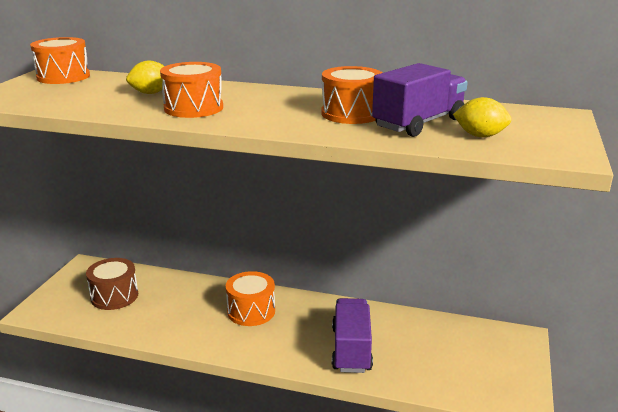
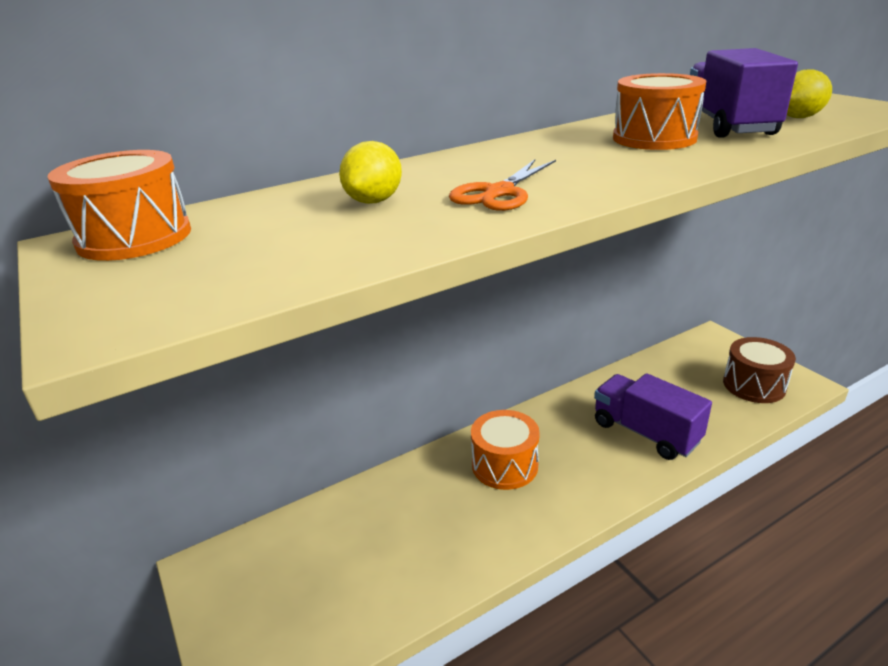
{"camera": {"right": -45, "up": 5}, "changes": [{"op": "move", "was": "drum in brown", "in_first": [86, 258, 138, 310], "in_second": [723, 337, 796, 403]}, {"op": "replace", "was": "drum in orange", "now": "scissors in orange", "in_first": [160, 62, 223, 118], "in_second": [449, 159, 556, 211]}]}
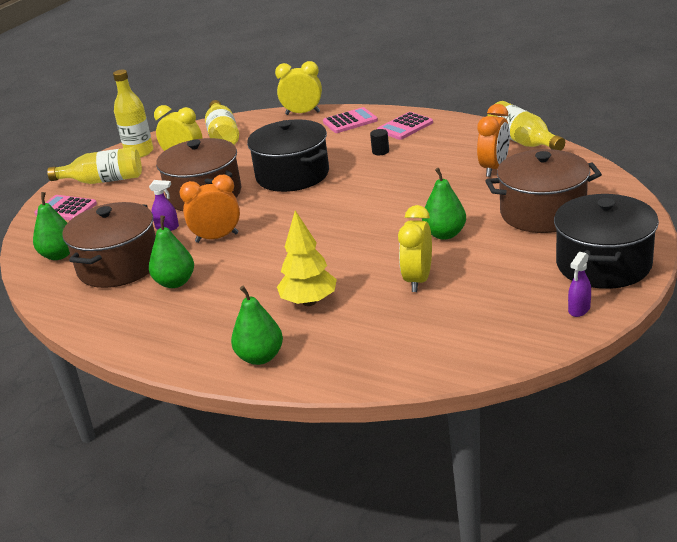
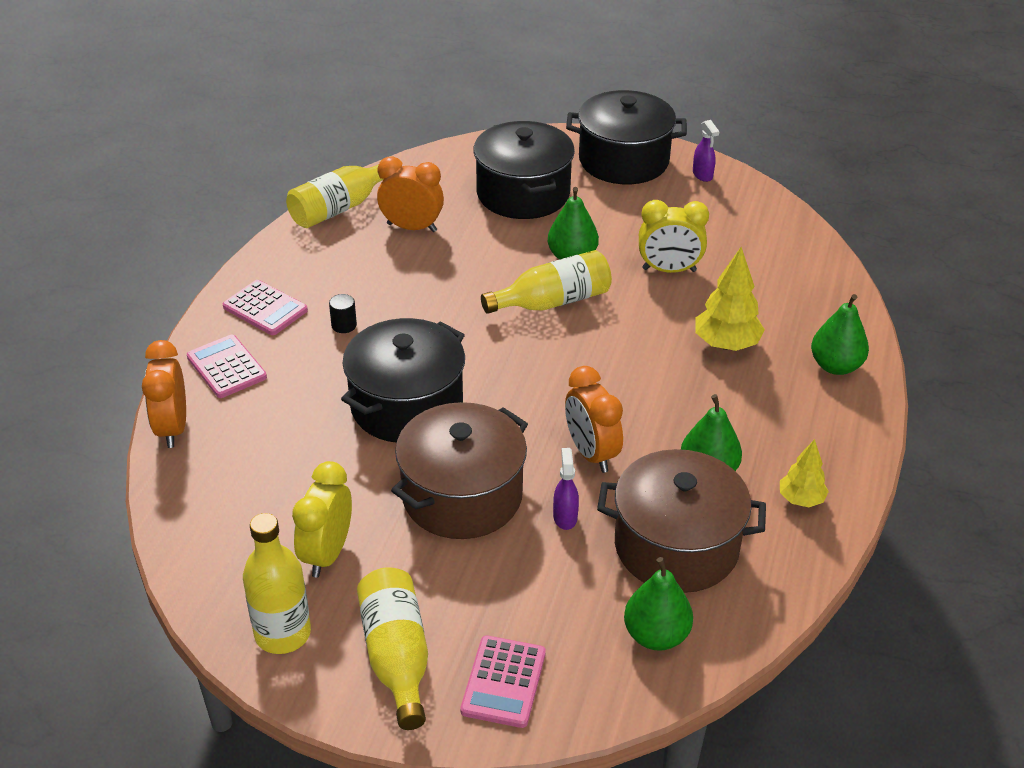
{"camera": {"right": -105, "up": 10}, "changes": [{"op": "move", "was": "bottle in yellow", "in_first": [205, 100, 239, 145], "in_second": [481, 250, 612, 314]}, {"op": "recolor", "was": "clock in yellow", "now": "clock in orange", "in_first": [275, 61, 322, 115], "in_second": [142, 340, 186, 448]}, {"op": "recolor", "was": "pot in brown", "now": "pot in black", "in_first": [486, 149, 602, 233], "in_second": [473, 121, 575, 219]}, {"op": "rotate", "was": "spray bottle in purple", "in_first": [568, 252, 591, 317], "in_second": [693, 120, 720, 182], "clockwise": 45}, {"op": "insert", "now": "tree in yellow", "in_second": [780, 439, 829, 508]}]}
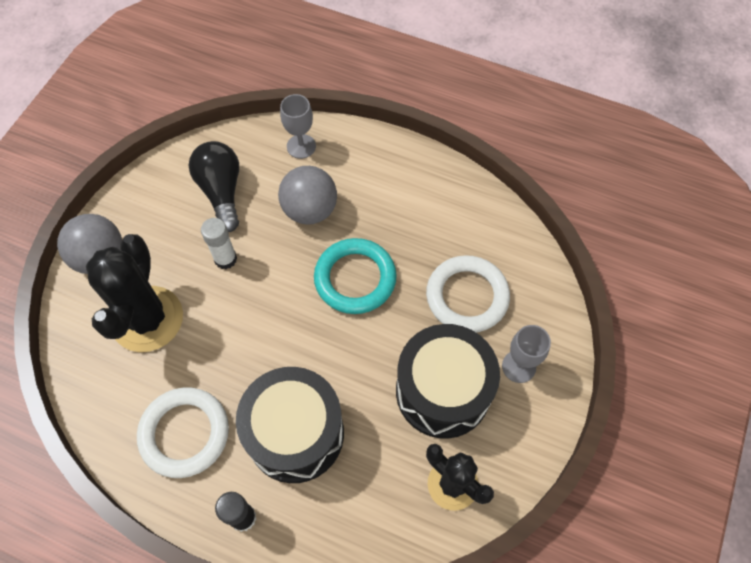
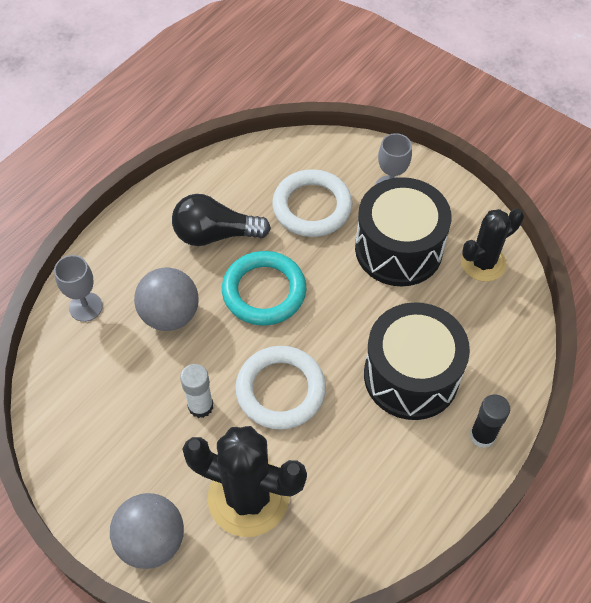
{"camera": {"right": -75, "up": -5}, "changes": [{"op": "move", "was": "ring in white", "in_first": [137, 387, 229, 478], "in_second": [235, 346, 326, 430]}, {"op": "move", "was": "light bulb in black", "in_first": [189, 141, 239, 232], "in_second": [172, 194, 271, 246]}]}
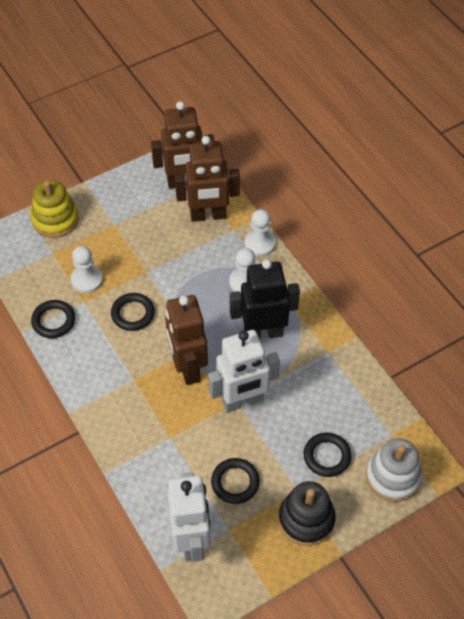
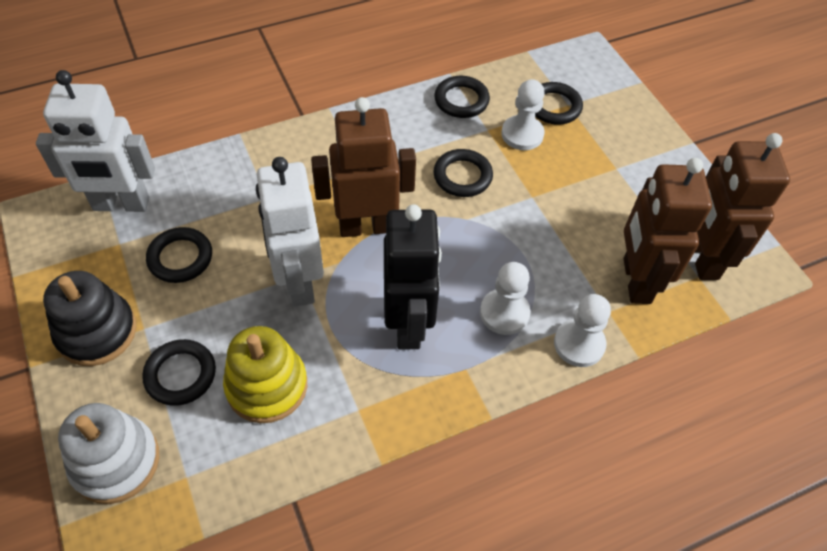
{"camera": {"right": 95, "up": 0}, "changes": [{"op": "move", "was": "stacking toy in yellow", "in_first": [31, 180, 79, 238], "in_second": [223, 326, 307, 423]}, {"op": "insert", "now": "ring in black", "in_second": [535, 82, 583, 125]}]}
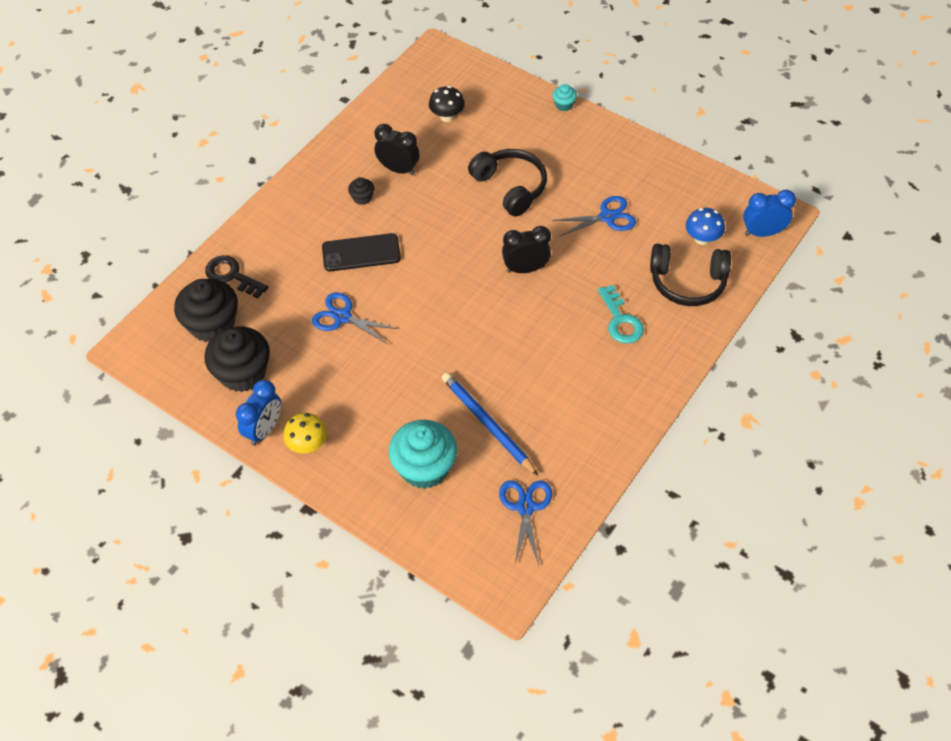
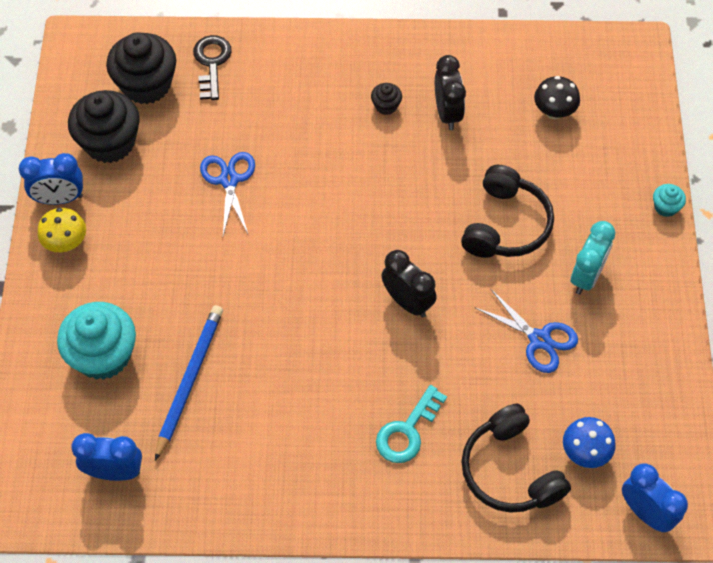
{"camera": {"right": 55, "up": 5}, "changes": [{"op": "delete", "was": "phone in black", "in_first": [322, 233, 401, 271]}, {"op": "replace", "was": "scissors in blue", "now": "clock in blue", "in_first": [499, 480, 552, 565], "in_second": [71, 433, 142, 481]}, {"op": "insert", "now": "clock in turquoise", "in_second": [571, 221, 615, 295]}]}
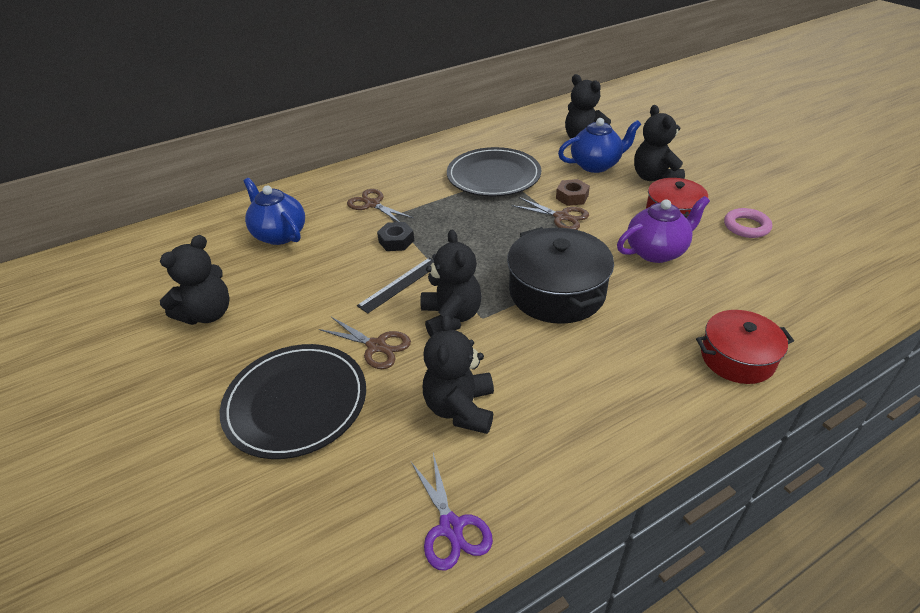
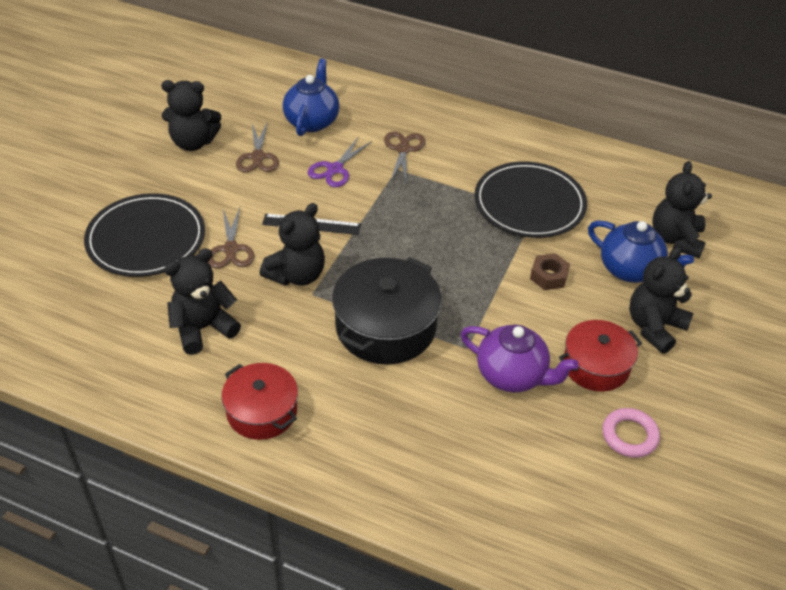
{"camera": {"right": 50, "up": 5}, "changes": [{"op": "delete", "was": "nut in black", "in_first": [377, 222, 414, 251]}, {"op": "move", "was": "scissors in purple", "in_first": [411, 453, 493, 571], "in_second": [308, 136, 372, 187]}, {"op": "move", "was": "scissors in brown", "in_first": [511, 197, 589, 230], "in_second": [236, 121, 279, 172]}, {"op": "move", "was": "pot in red", "in_first": [696, 310, 794, 384], "in_second": [222, 363, 298, 440]}]}
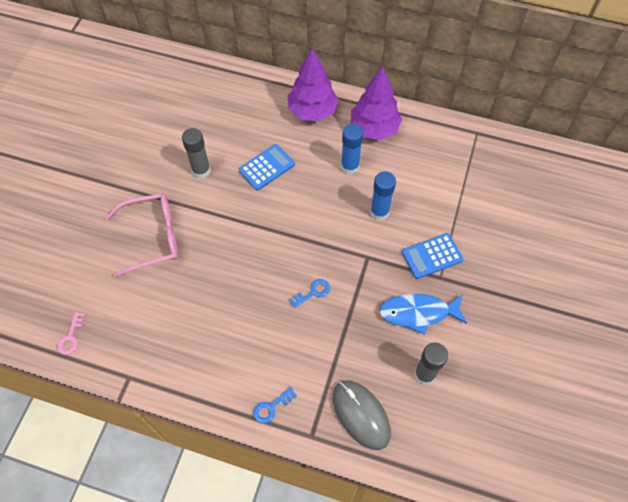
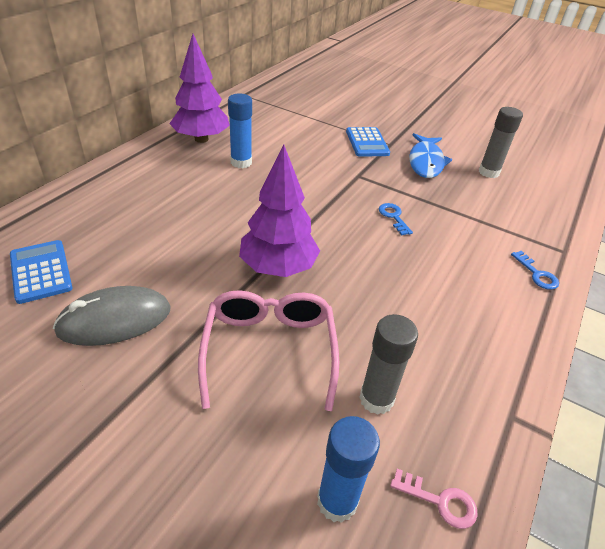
{"camera": {"right": -80, "up": -20}, "changes": [{"op": "move", "was": "glue stick in grey", "in_first": [182, 128, 211, 179], "in_second": [359, 314, 418, 415]}, {"op": "move", "was": "calculator in blue", "in_first": [239, 144, 295, 191], "in_second": [10, 240, 73, 304]}, {"op": "move", "was": "tree in purple", "in_first": [288, 48, 338, 121], "in_second": [239, 144, 320, 277]}, {"op": "move", "was": "mouse in grey", "in_first": [333, 380, 391, 450], "in_second": [53, 286, 170, 346]}, {"op": "move", "was": "glue stick in blue", "in_first": [370, 171, 396, 221], "in_second": [317, 416, 380, 523]}]}
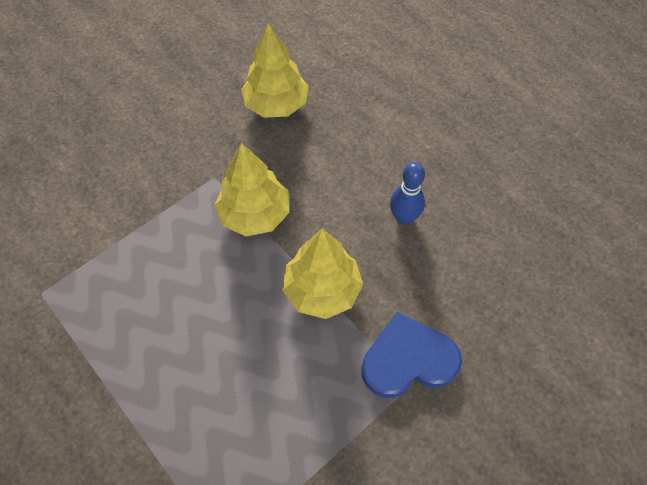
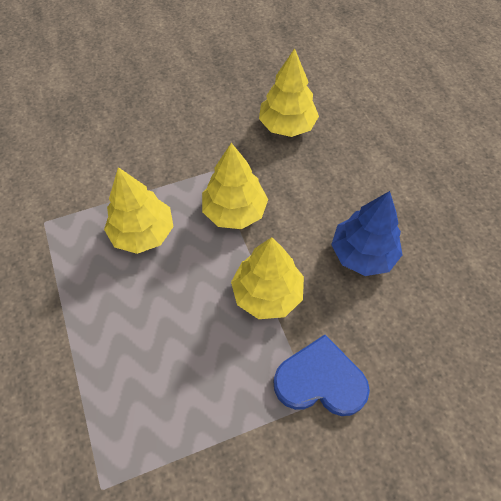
{"camera": {"right": 20, "up": 0}, "changes": [{"op": "replace", "was": "bowling pin in blue", "now": "tree in blue", "in_first": [390, 162, 425, 225], "in_second": [331, 191, 403, 276]}, {"op": "insert", "now": "tree in yellow", "in_second": [104, 167, 174, 254]}]}
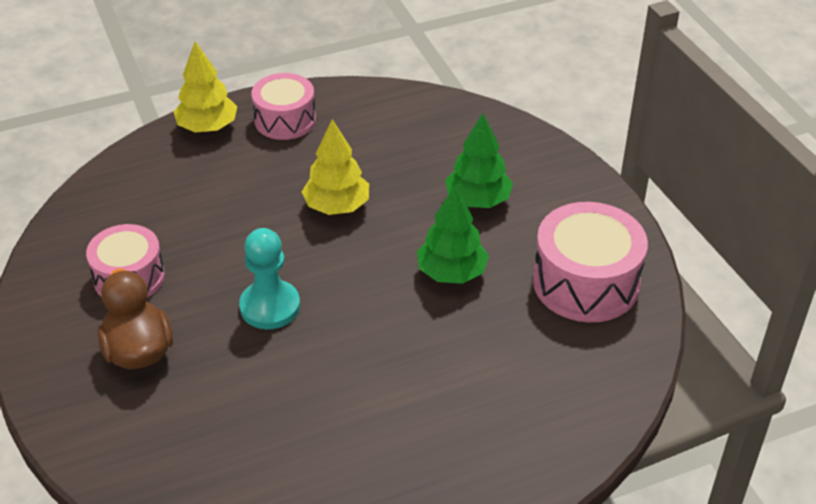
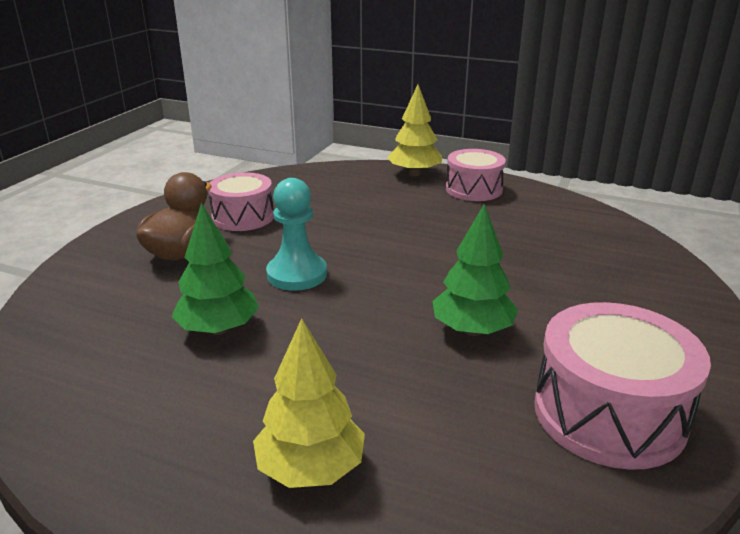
{"camera": {"right": 45, "up": -15}, "changes": [{"op": "move", "was": "tree in yellow", "in_first": [302, 119, 369, 215], "in_second": [253, 318, 365, 488]}, {"op": "move", "was": "tree in green", "in_first": [445, 113, 513, 208], "in_second": [171, 203, 259, 335]}]}
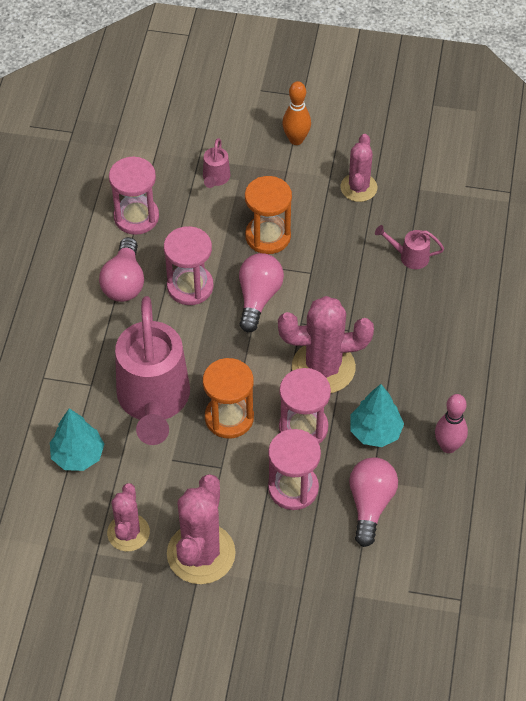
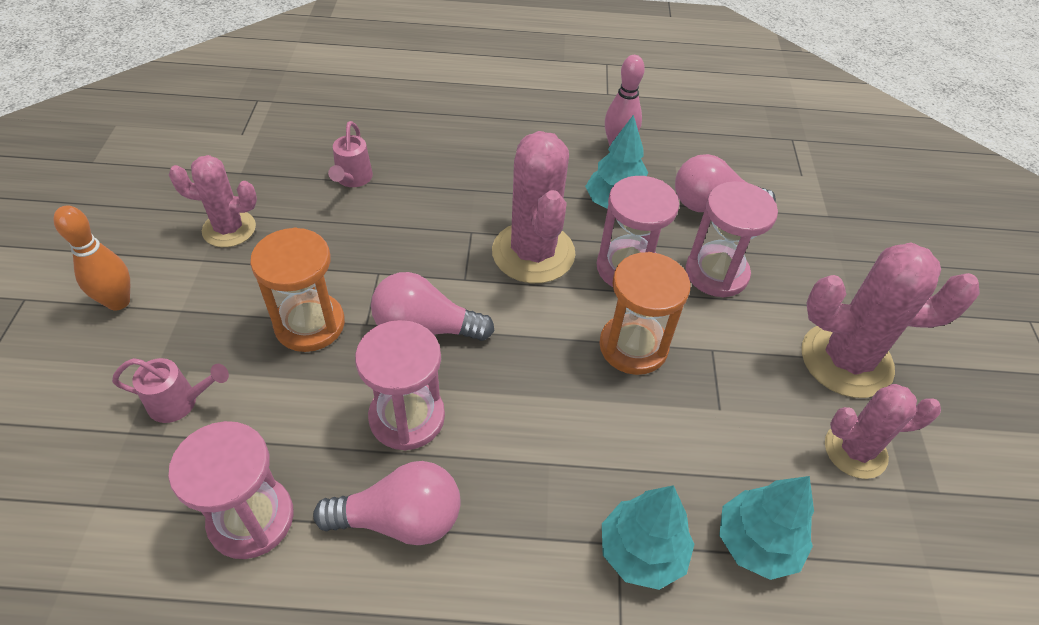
{"camera": {"right": -100, "up": -5}, "changes": [{"op": "delete", "was": "watering can in pink", "in_first": [115, 296, 190, 445]}, {"op": "insert", "now": "tree in turquoise", "in_second": [602, 485, 695, 590]}]}
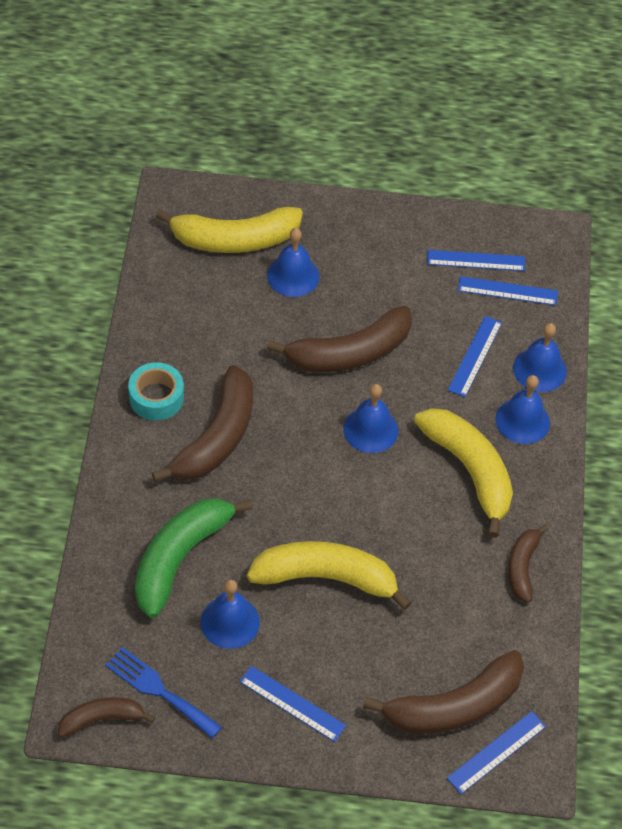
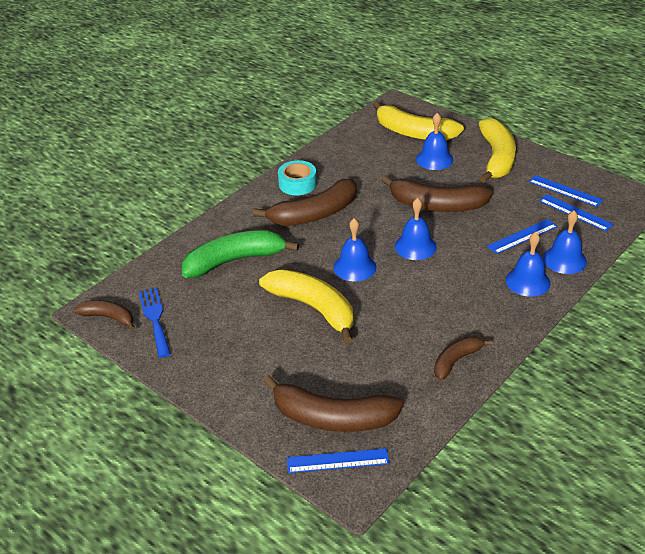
{"camera": {"right": 40, "up": -15}, "changes": [{"op": "move", "was": "bell in blue", "in_first": [201, 580, 260, 649], "in_second": [334, 218, 376, 282]}, {"op": "delete", "was": "ruler in blue", "in_first": [239, 666, 346, 742]}, {"op": "move", "was": "banana in yellow", "in_first": [414, 408, 513, 538], "in_second": [479, 118, 516, 183]}]}
